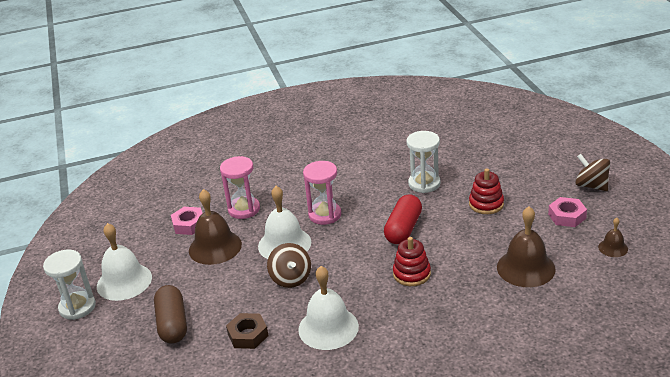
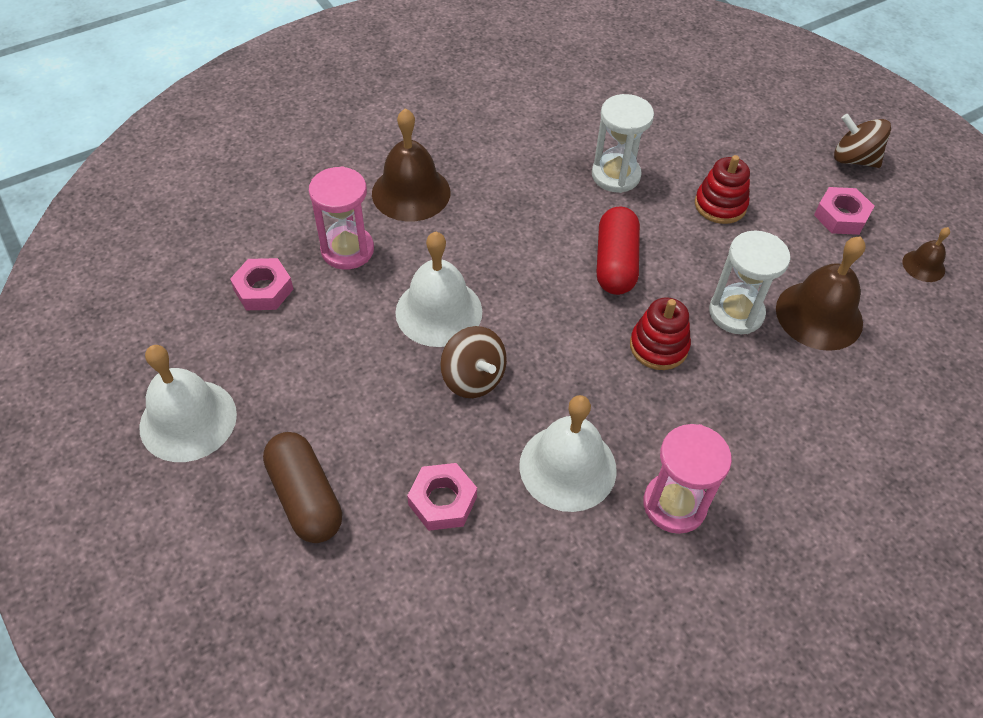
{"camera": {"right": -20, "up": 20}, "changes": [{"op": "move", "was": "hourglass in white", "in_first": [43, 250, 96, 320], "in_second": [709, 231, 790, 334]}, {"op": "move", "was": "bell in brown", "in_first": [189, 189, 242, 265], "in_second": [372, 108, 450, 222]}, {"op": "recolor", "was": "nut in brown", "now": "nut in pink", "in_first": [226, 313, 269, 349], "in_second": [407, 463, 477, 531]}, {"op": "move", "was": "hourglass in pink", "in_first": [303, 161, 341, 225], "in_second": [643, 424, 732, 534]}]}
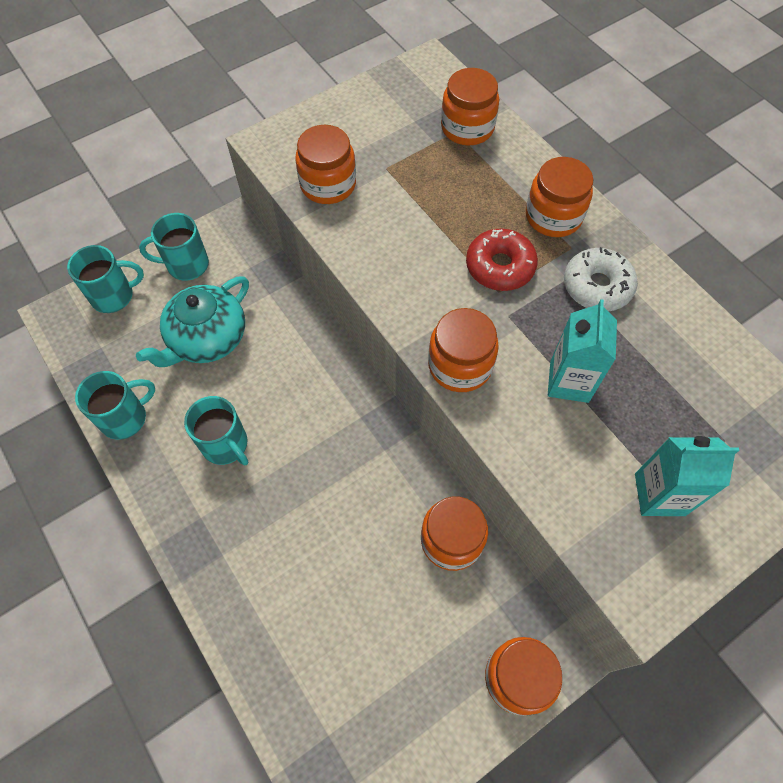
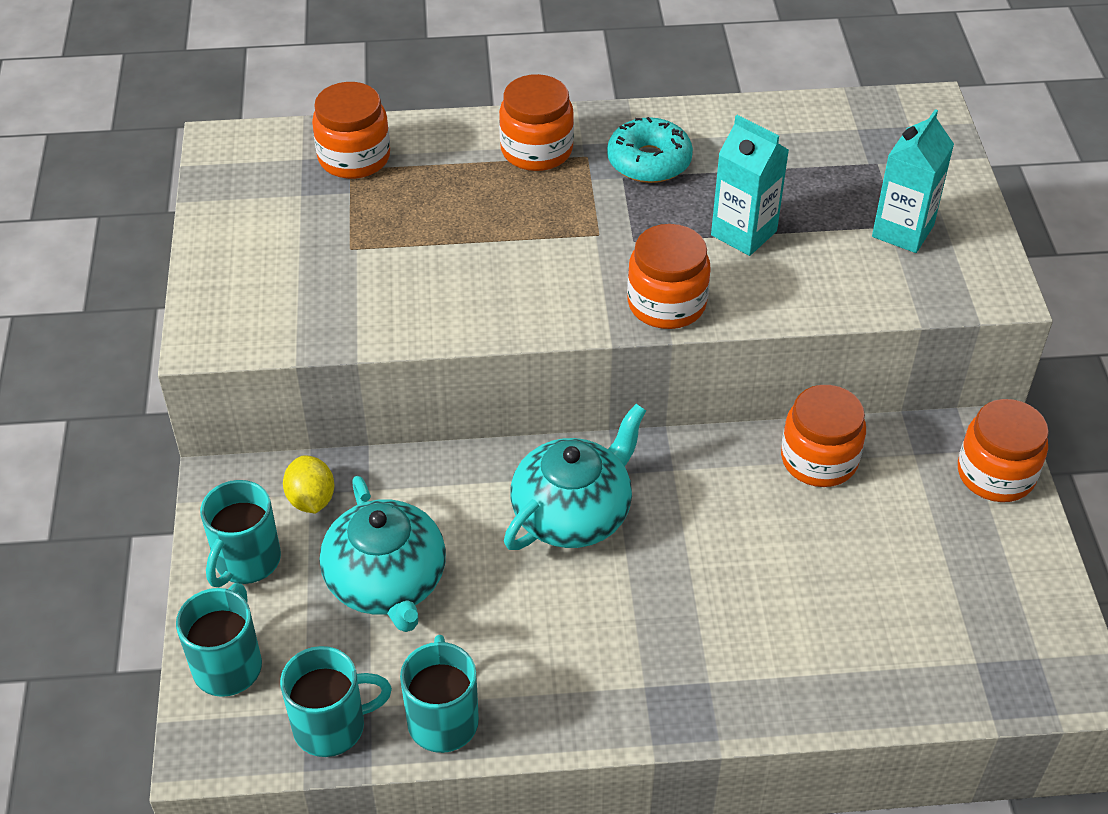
{"camera": {"right": -60, "up": -15}, "changes": [{"op": "move", "was": "mug in turquoise", "in_first": [184, 396, 248, 465], "in_second": [280, 646, 392, 757]}, {"op": "delete", "was": "jar in orange", "in_first": [295, 125, 356, 204]}, {"op": "delete", "was": "donut in red", "in_first": [466, 229, 538, 291]}, {"op": "recolor", "was": "donut in white", "now": "donut in turquoise", "in_first": [564, 247, 638, 311], "in_second": [607, 117, 693, 183]}, {"op": "insert", "now": "lemon in yellow", "in_second": [283, 455, 334, 513]}, {"op": "insert", "now": "teapot in turquoise", "in_second": [504, 404, 646, 550]}]}
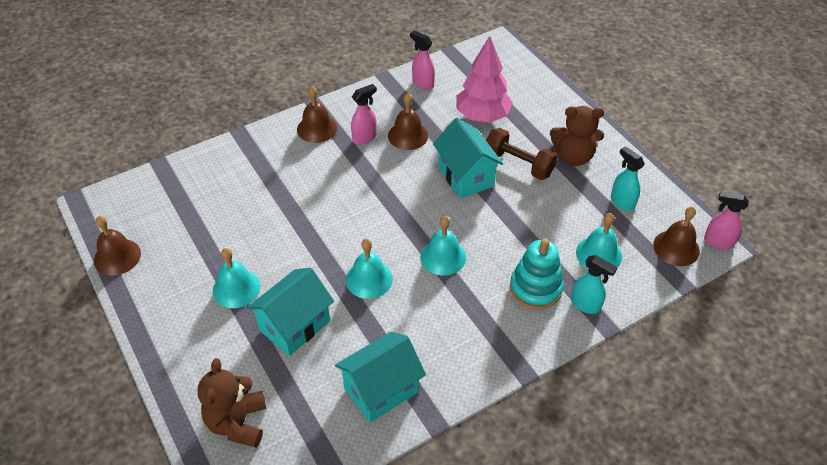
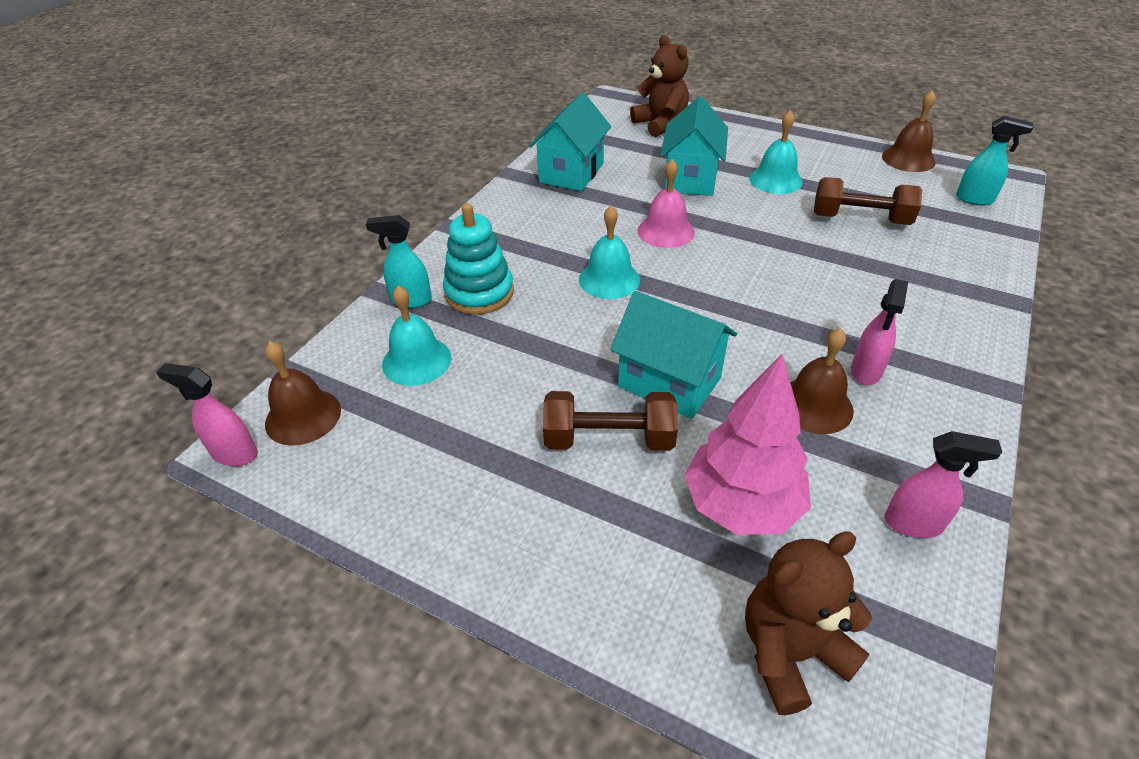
{"camera": {"right": 150, "up": -5}, "changes": [{"op": "delete", "was": "bell in brown", "in_first": [297, 86, 337, 143]}, {"op": "recolor", "was": "bell in turquoise", "now": "bell in pink", "in_first": [346, 239, 393, 299], "in_second": [637, 159, 695, 248]}, {"op": "move", "was": "teddy bear in brown", "in_first": [550, 106, 604, 166], "in_second": [745, 531, 872, 715]}, {"op": "move", "was": "spray bottle in turquoise", "in_first": [611, 146, 645, 211], "in_second": [956, 116, 1034, 205]}, {"op": "rotate", "was": "spray bottle in pink", "in_first": [704, 191, 749, 250], "in_second": [156, 363, 258, 466], "clockwise": -150}, {"op": "insert", "now": "dumbbell in brown", "in_second": [814, 177, 922, 225]}]}
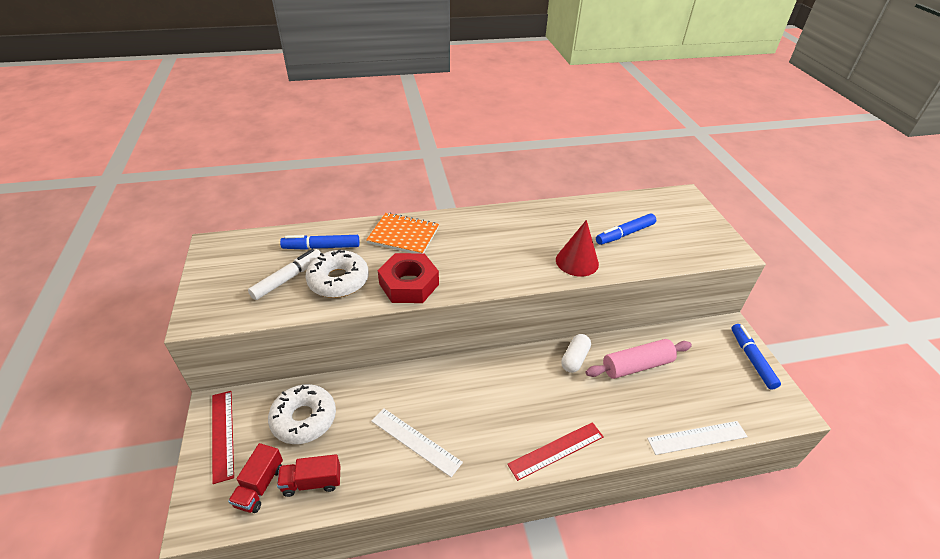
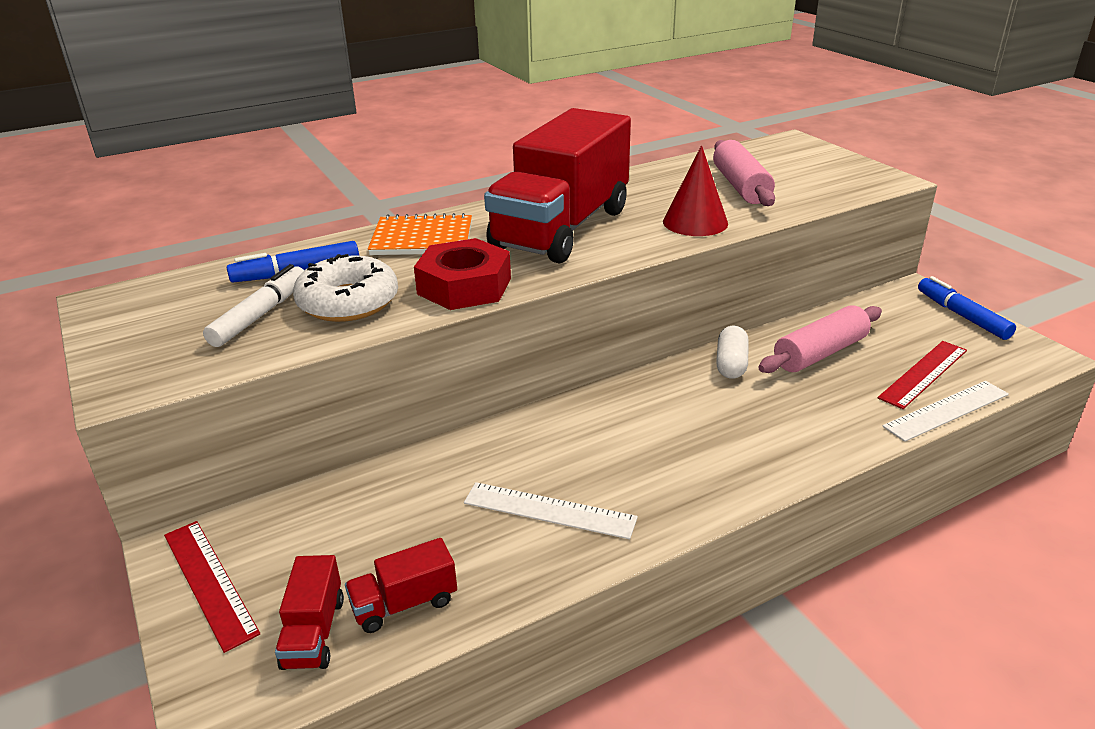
{"camera": {"right": -15, "up": -10}, "changes": [{"op": "delete", "was": "donut in white", "in_first": [268, 384, 336, 444]}, {"op": "move", "was": "ruler in red", "in_first": [507, 422, 604, 481], "in_second": [878, 341, 967, 409]}, {"op": "replace", "was": "marker in blue", "now": "rolling pin in pink", "in_first": [596, 214, 656, 245], "in_second": [713, 140, 775, 206]}, {"op": "insert", "now": "truck in red", "in_second": [484, 108, 631, 263]}]}
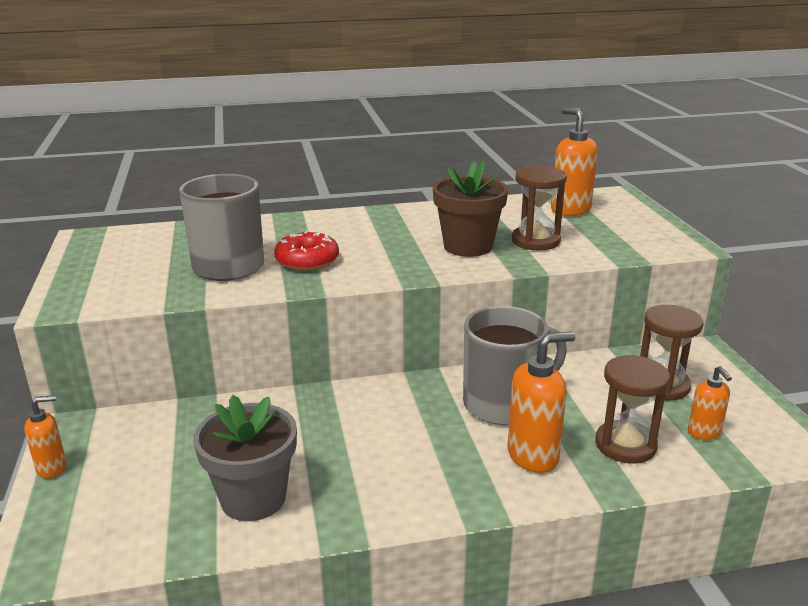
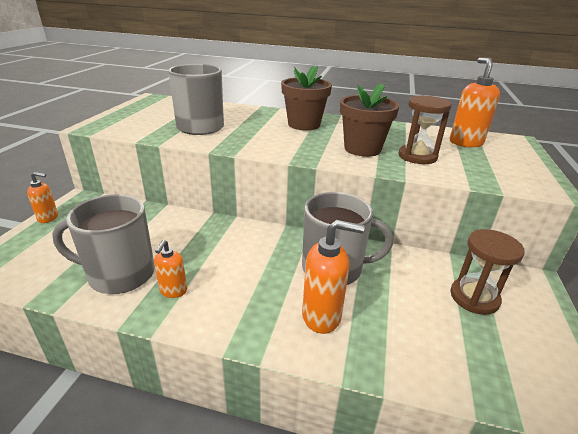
{"camera": {"right": 25, "up": 5}, "changes": [{"op": "replace", "was": "flower pot in grey", "now": "mug in grey", "in_first": [193, 395, 297, 521], "in_second": [52, 194, 155, 294]}, {"op": "delete", "was": "donut in red", "in_first": [274, 231, 339, 271]}, {"op": "delete", "was": "hourglass in brown", "in_first": [595, 355, 670, 464]}, {"op": "move", "was": "soap dispenser in orange", "in_first": [688, 366, 732, 440], "in_second": [154, 240, 187, 298]}, {"op": "insert", "now": "flower pot in brown", "in_second": [281, 66, 332, 131]}]}
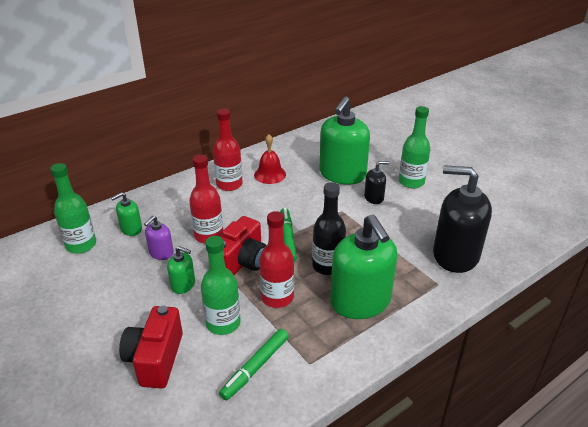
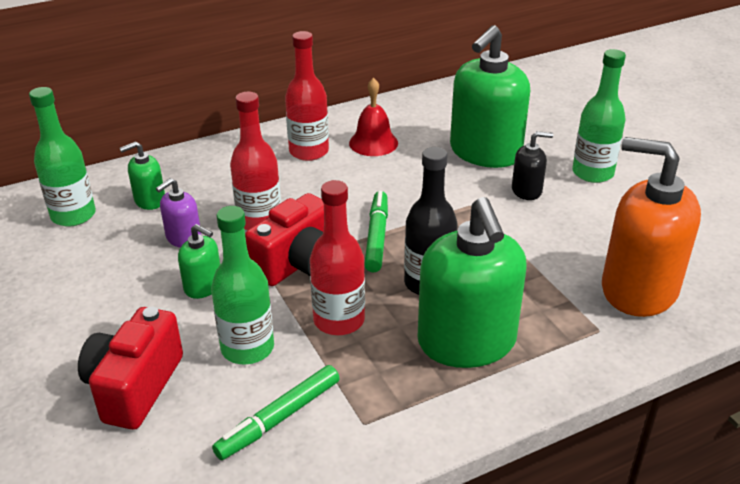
{"camera": {"right": 10, "up": 0}, "changes": [{"op": "recolor", "was": "soap dispenser in black", "now": "soap dispenser in orange", "in_first": [433, 165, 492, 273], "in_second": [602, 137, 701, 317]}]}
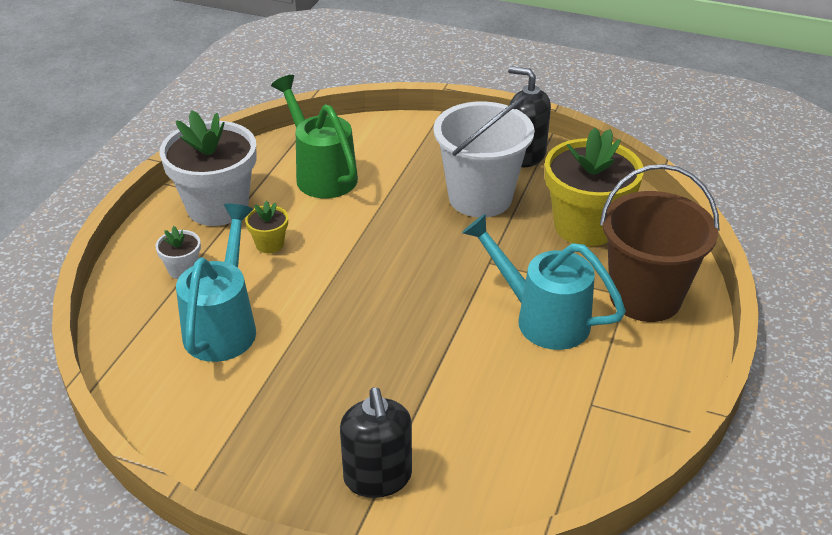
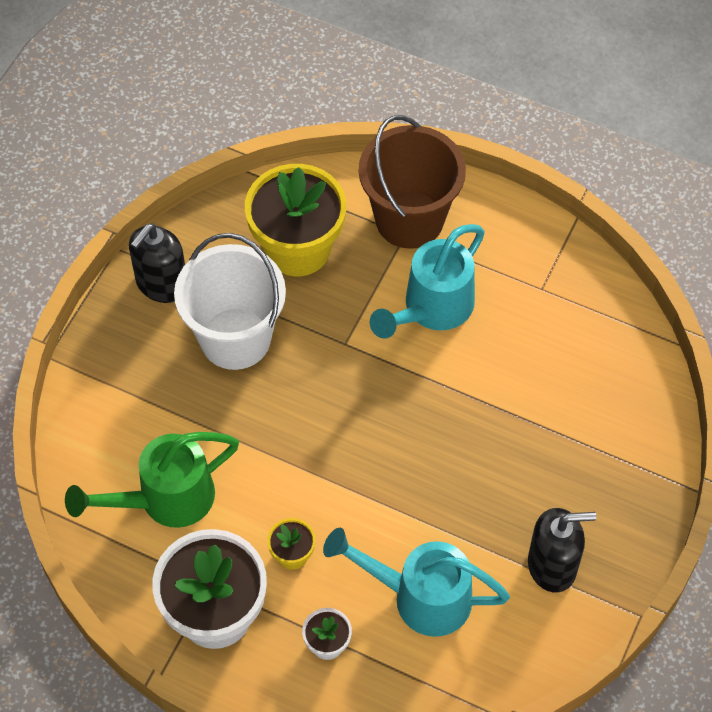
{"camera": {"right": -85, "up": 20}, "changes": [{"op": "move", "was": "soap dispenser in black", "in_first": [340, 387, 412, 498], "in_second": [528, 508, 596, 592]}]}
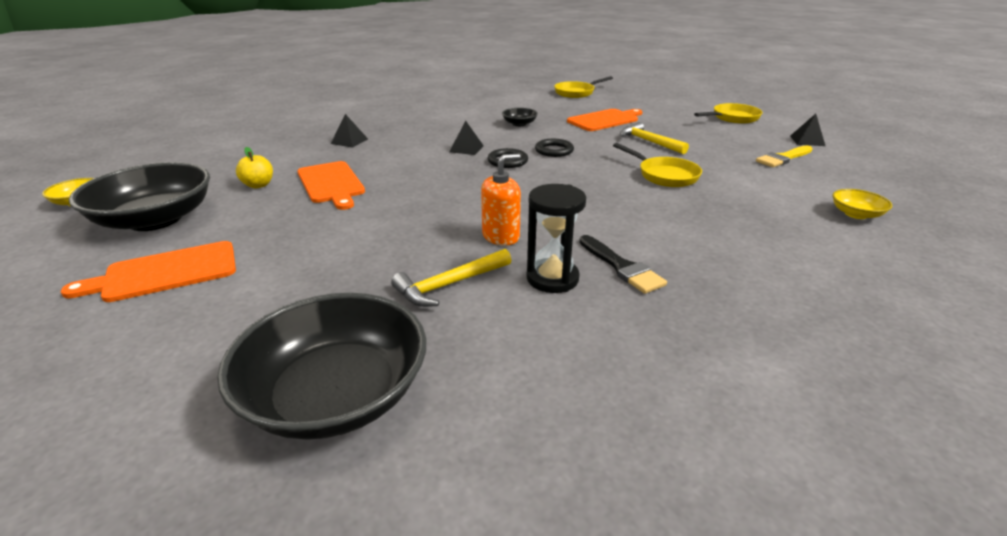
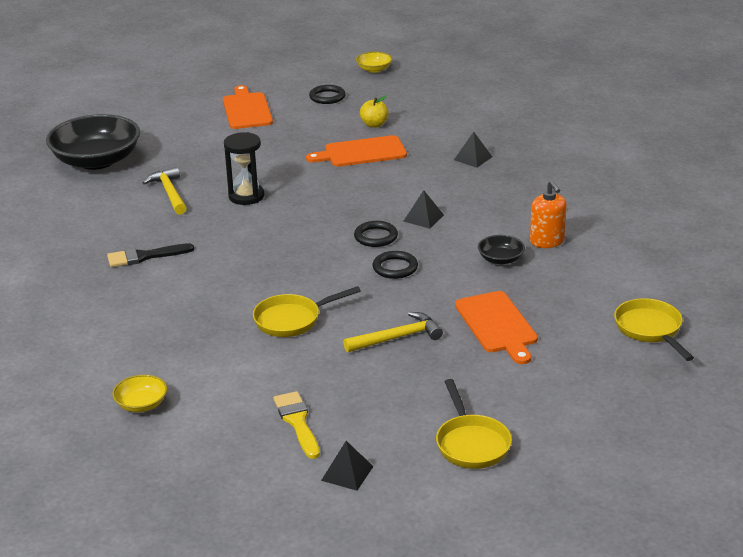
{"camera": {"right": 105, "up": 0}, "changes": [{"op": "replace", "was": "bowl in black", "now": "ring in black", "in_first": [69, 162, 210, 231], "in_second": [309, 85, 346, 104]}, {"op": "move", "was": "soap dispenser in orange", "in_first": [481, 154, 521, 246], "in_second": [530, 180, 567, 248]}, {"op": "move", "was": "hourglass in black", "in_first": [526, 184, 586, 293], "in_second": [224, 132, 264, 205]}]}
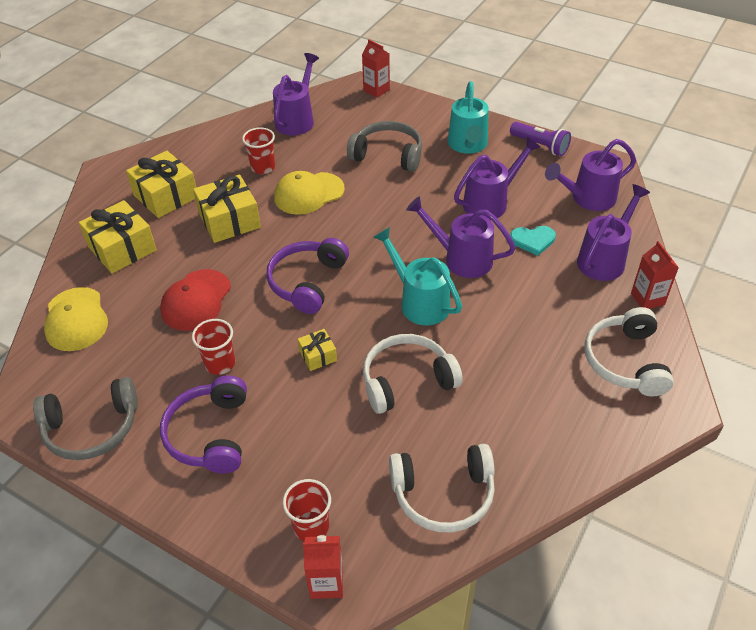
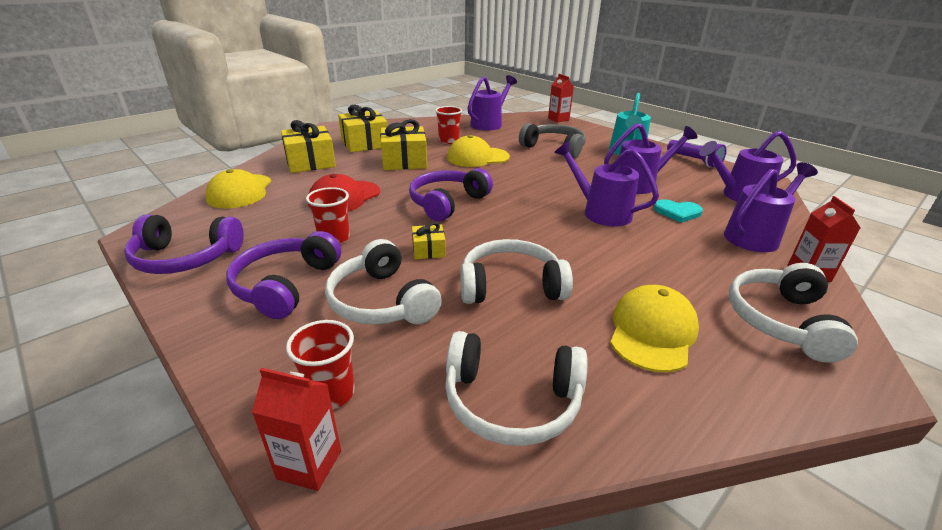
{"camera": {"right": 15, "up": -15}, "changes": [{"op": "recolor", "was": "headphones in grey", "now": "headphones in purple", "in_first": [33, 377, 138, 460], "in_second": [124, 214, 244, 274]}, {"op": "delete", "was": "watering can in turquoise", "in_first": [373, 227, 462, 325]}, {"op": "insert", "now": "headphones in white", "in_second": [325, 239, 442, 325]}, {"op": "insert", "now": "cap in yellow", "in_second": [610, 285, 699, 372]}]}
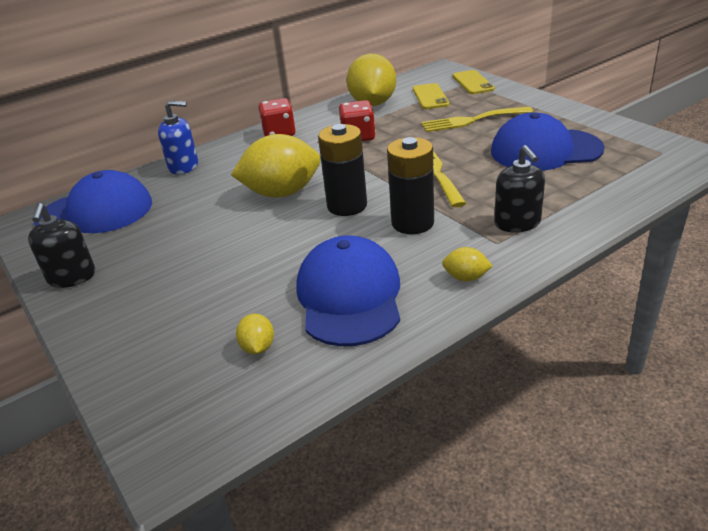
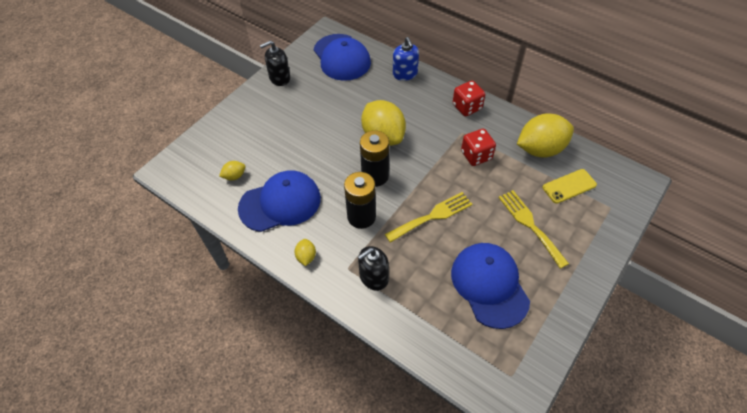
{"camera": {"right": 70, "up": 20}, "changes": [{"op": "delete", "was": "phone in yellow", "in_first": [453, 70, 495, 94]}]}
